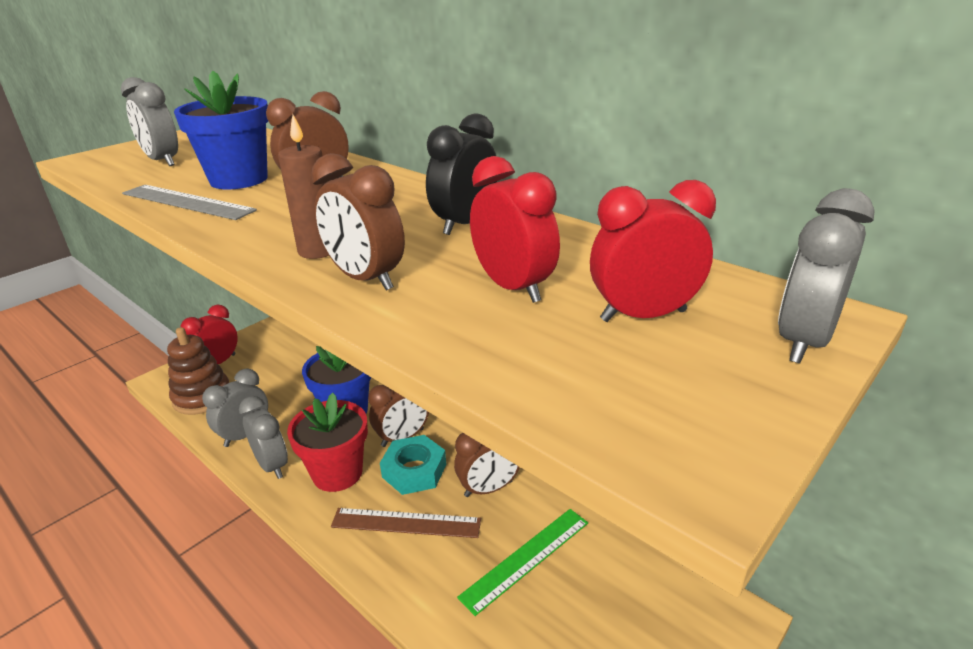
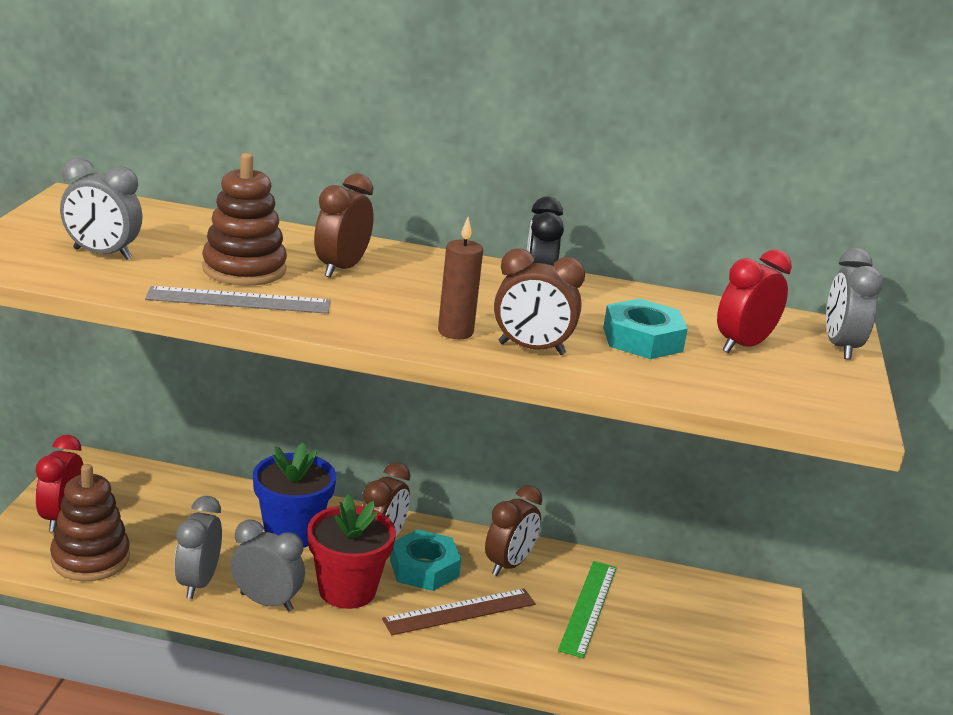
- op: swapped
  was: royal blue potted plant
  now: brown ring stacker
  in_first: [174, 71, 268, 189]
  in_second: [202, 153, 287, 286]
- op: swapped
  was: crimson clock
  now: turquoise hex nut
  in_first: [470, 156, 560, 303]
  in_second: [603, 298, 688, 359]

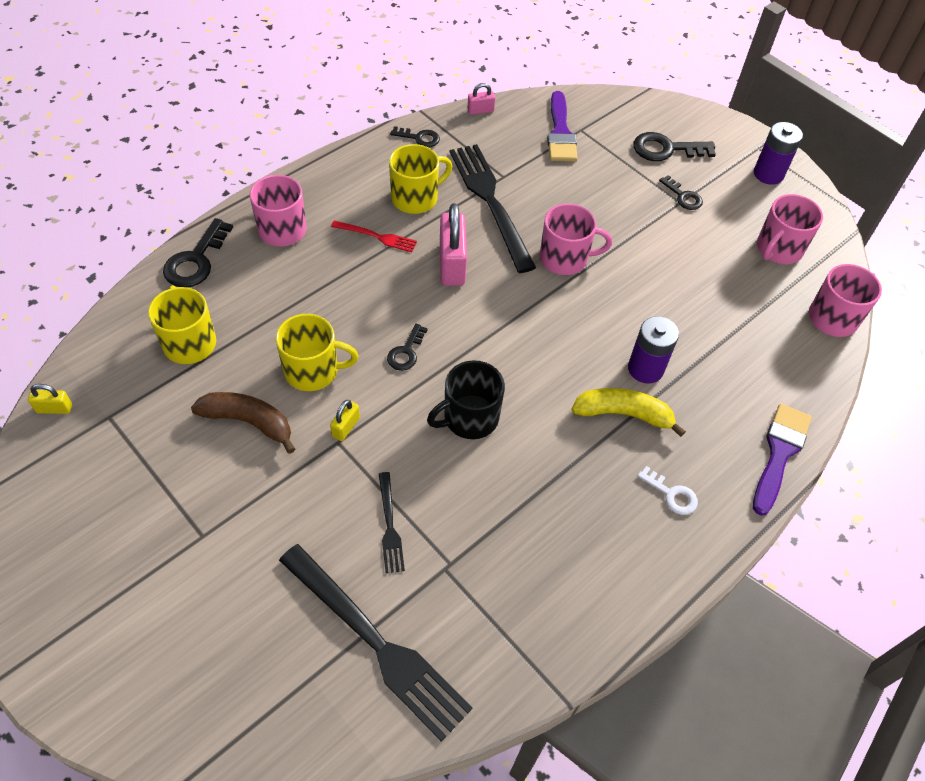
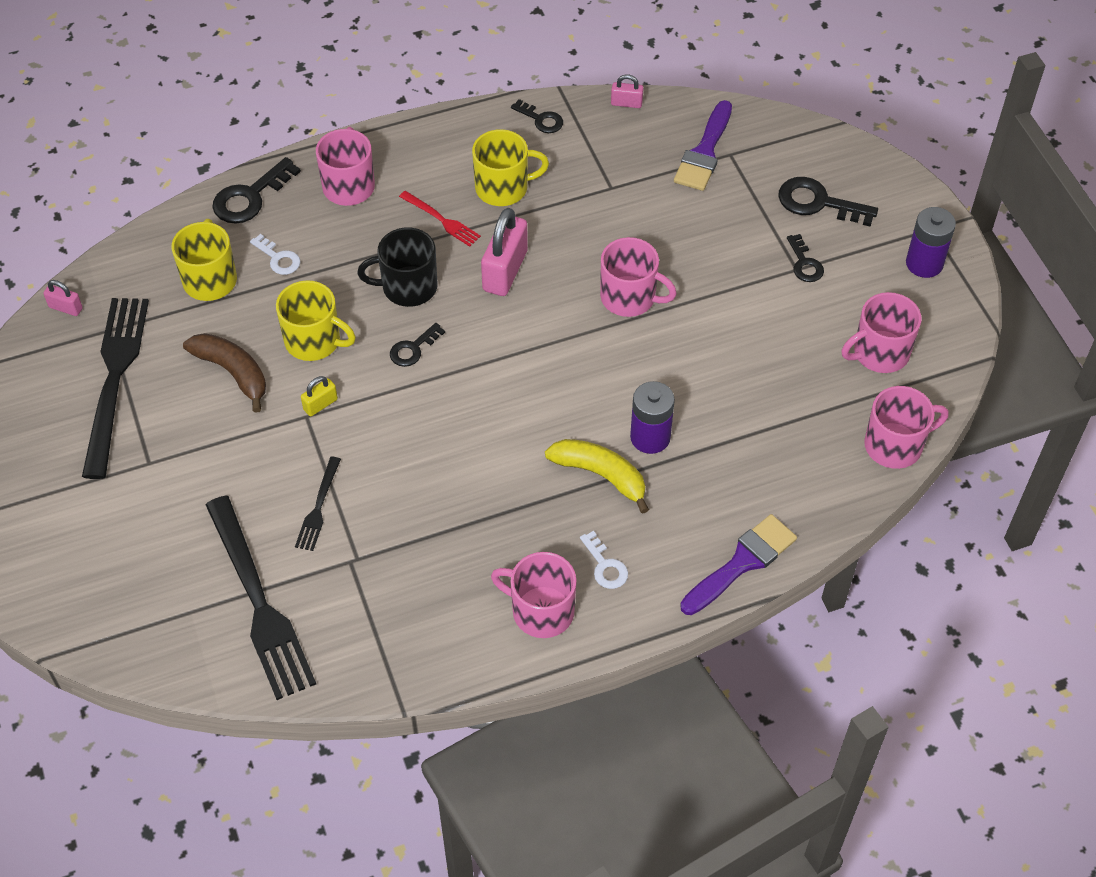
- op: repainted
  was: golden lock
  now: rose-pink lock
  in_first: [28, 384, 72, 414]
  in_second: [43, 280, 83, 316]
- op: shifted
  was: ebony fork
  in_first: [450, 144, 536, 273]
  in_second: [82, 298, 149, 479]
- op: new
  now: white latchkey
  in_second: [250, 234, 300, 275]
- op: shifted
  was: ebony tea mug
  in_first: [427, 360, 505, 439]
  in_second: [357, 227, 437, 307]
- op: new
  now: rose-pink tea mug
  in_second: [491, 552, 577, 638]

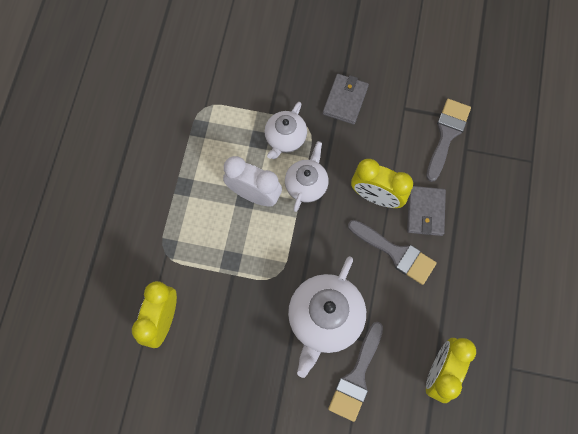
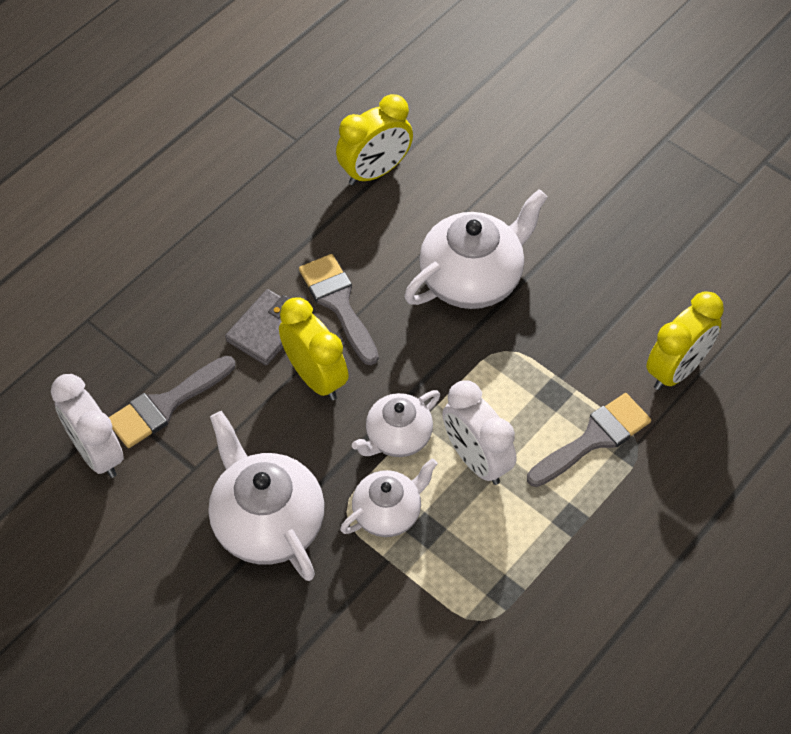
- op: new
  now: white clock
  in_second: [51, 374, 124, 478]
- op: swapped
  was: gray wallet
  now: white tea pot
  in_first: [323, 74, 369, 125]
  in_second: [208, 411, 325, 581]
- op: shifted
  was: gray paint brush
  in_first: [328, 322, 383, 422]
  in_second: [527, 393, 651, 487]

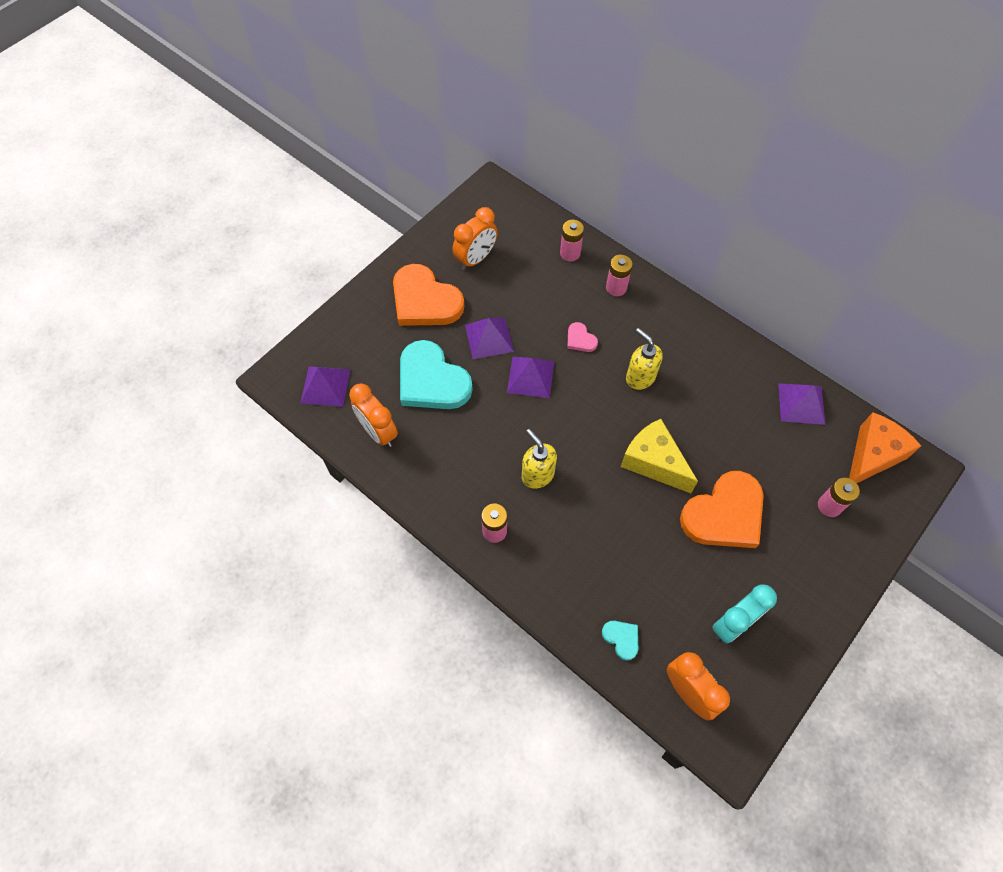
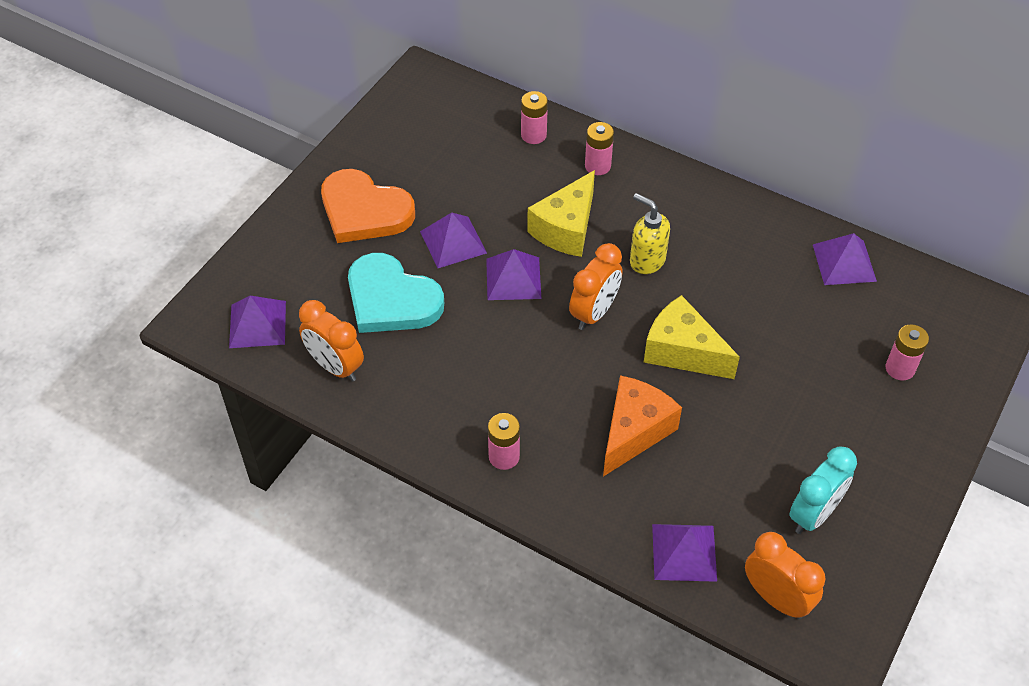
- op: swapped
  was: rose-pink heart
  now: golden piece of cheese
  in_first: [567, 322, 598, 352]
  in_second: [527, 170, 595, 257]
- op: shifted
  was: bright orange clock
  in_first: [452, 207, 498, 270]
  in_second: [569, 243, 623, 330]
- op: shifted
  was: bright orange piece of cheese
  in_first: [849, 412, 921, 483]
  in_second: [603, 375, 682, 477]
- op: swapped
  was: turquoise heart
  now: purple pyramid shape
  in_first: [602, 621, 638, 661]
  in_second: [652, 524, 717, 582]
- op: gone
  was: golden soap pump
  in_first: [522, 429, 557, 489]
- op: gone
  was: bright orange heart
  in_first: [680, 471, 764, 548]

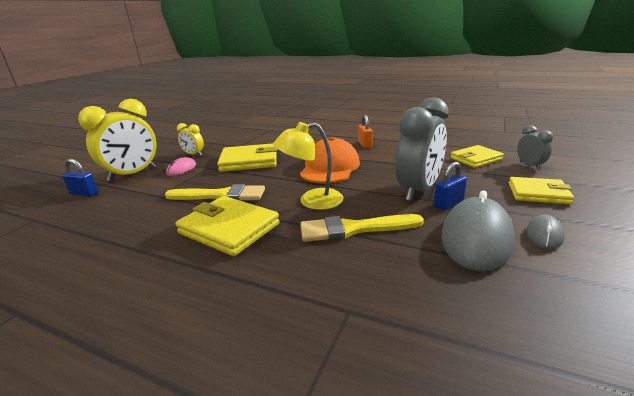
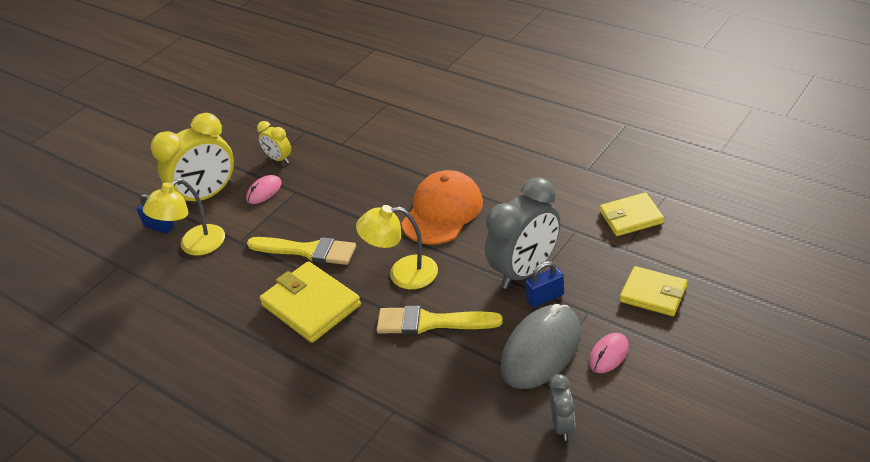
- op: new
  now: golden reading lamp
  in_second: [143, 179, 225, 255]
- op: shifted
  was: gray clock
  in_first: [517, 125, 553, 170]
  in_second: [549, 374, 575, 441]
- op: repainted
  was: gray mouse
  now: rose-pink mouse
  in_first: [527, 215, 564, 250]
  in_second: [589, 333, 629, 373]
- op: gone
  was: golden wallet
  in_first: [217, 143, 277, 172]
- op: gone
  was: bright orange lock
  in_first: [358, 115, 373, 148]

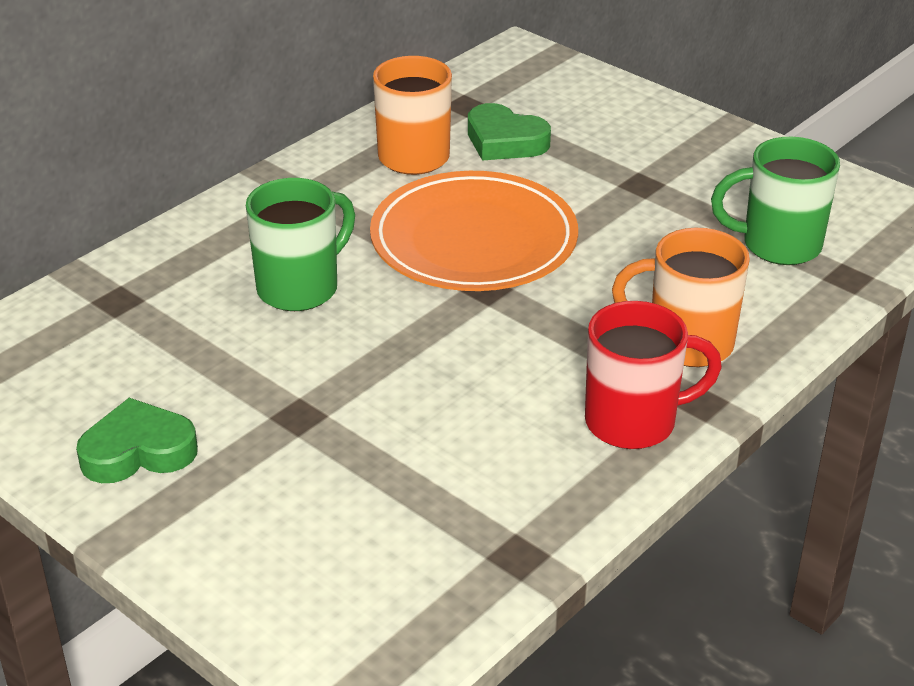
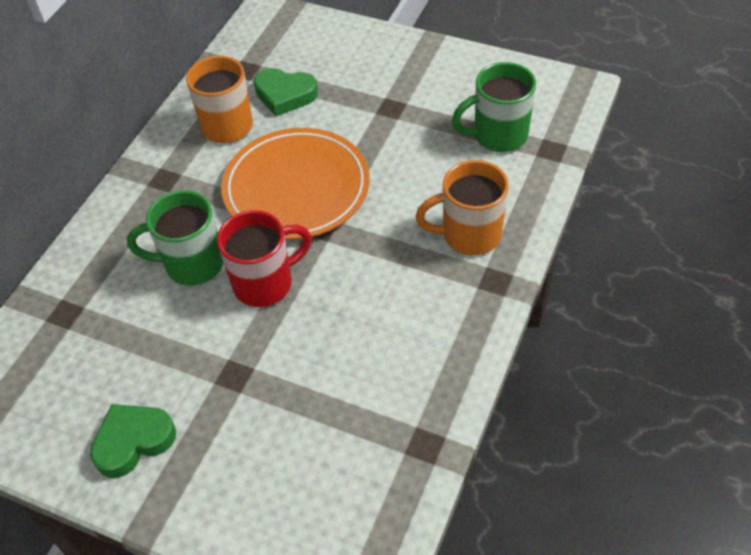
- op: rotated
  was: green tea mug
  in_first: [246, 178, 355, 311]
  in_second: [127, 190, 223, 286]
  clockwise: -120
- op: shifted
  was: crimson tea mug
  in_first: [585, 301, 722, 449]
  in_second: [217, 210, 311, 307]

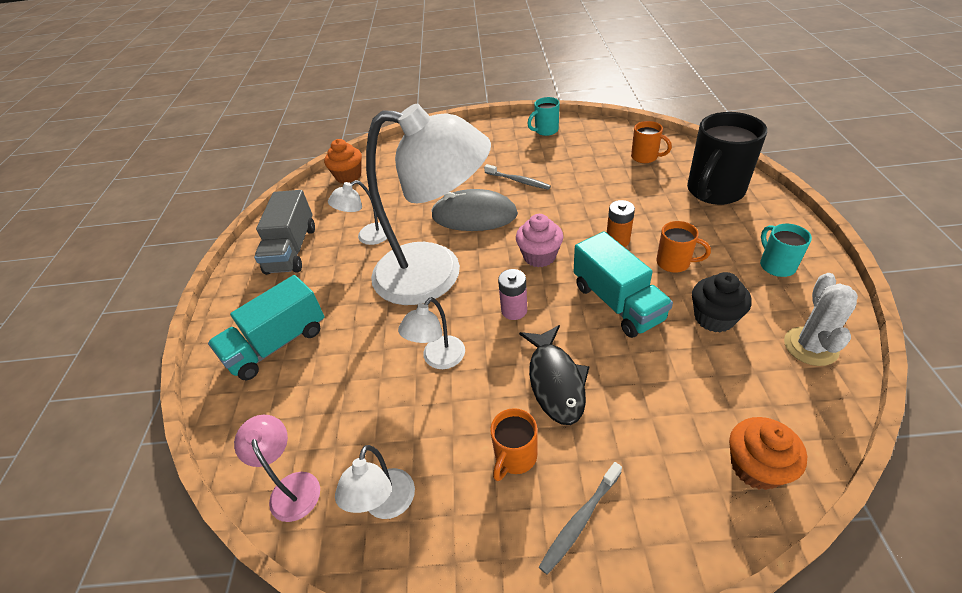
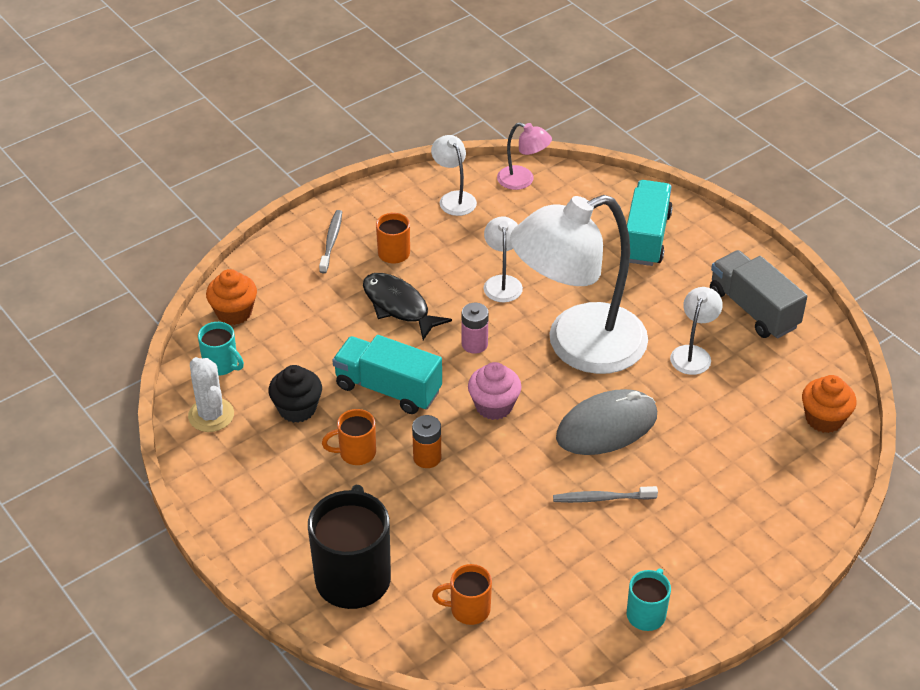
- op: shifted
  was: turquoise tea mug
  in_first: [760, 224, 812, 277]
  in_second: [198, 322, 244, 376]

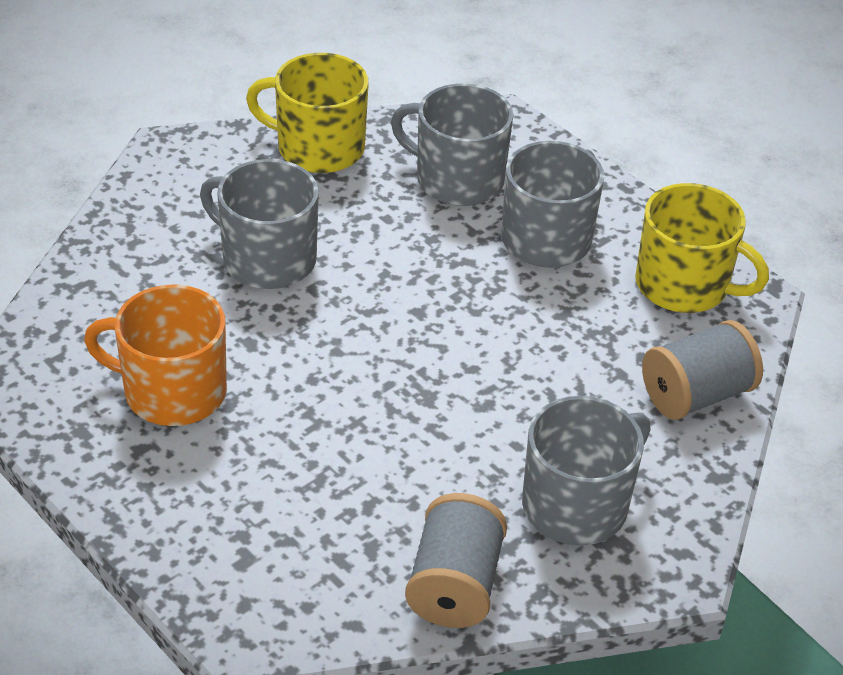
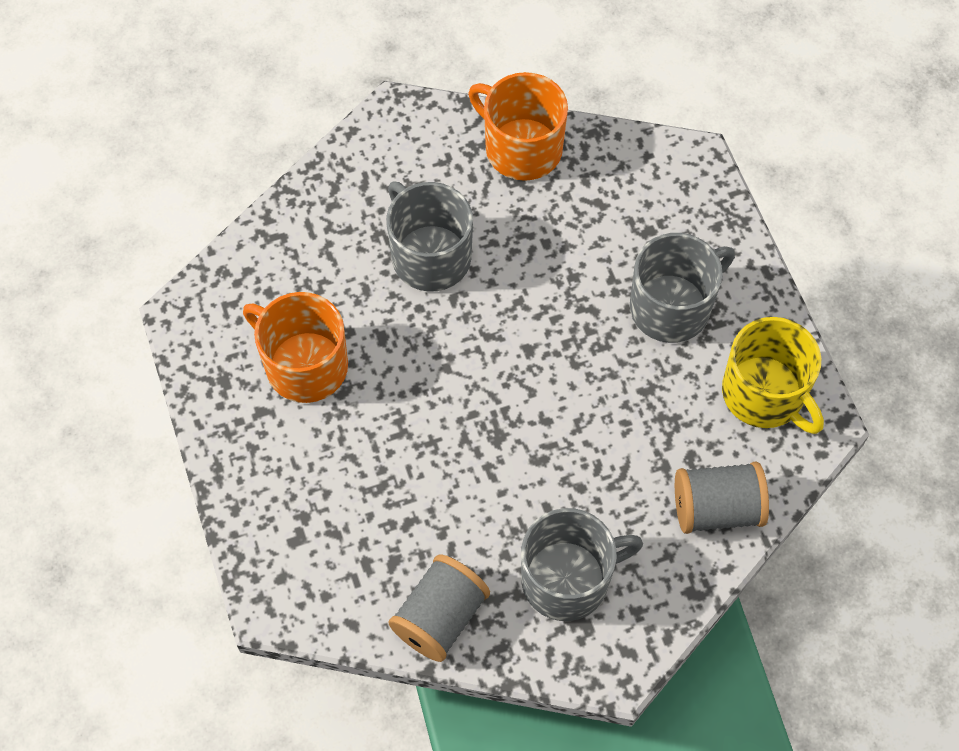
- op: repainted
  was: golden tea mug
  now: bright orange tea mug
  in_first: [246, 53, 369, 173]
  in_second: [469, 72, 568, 181]
- op: gone
  was: gray tea mug
  in_first: [391, 83, 513, 206]

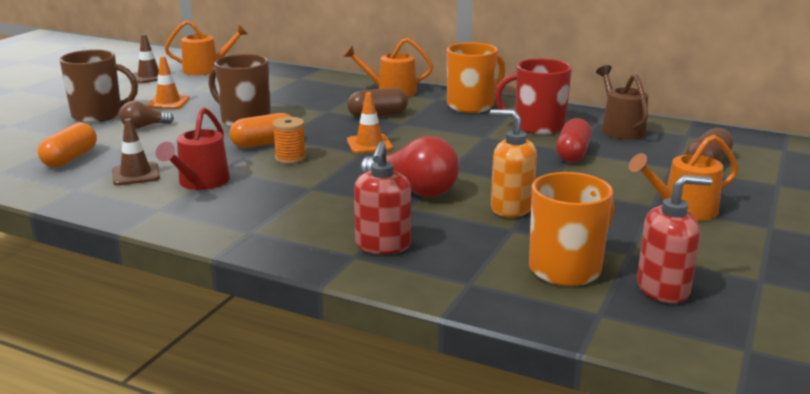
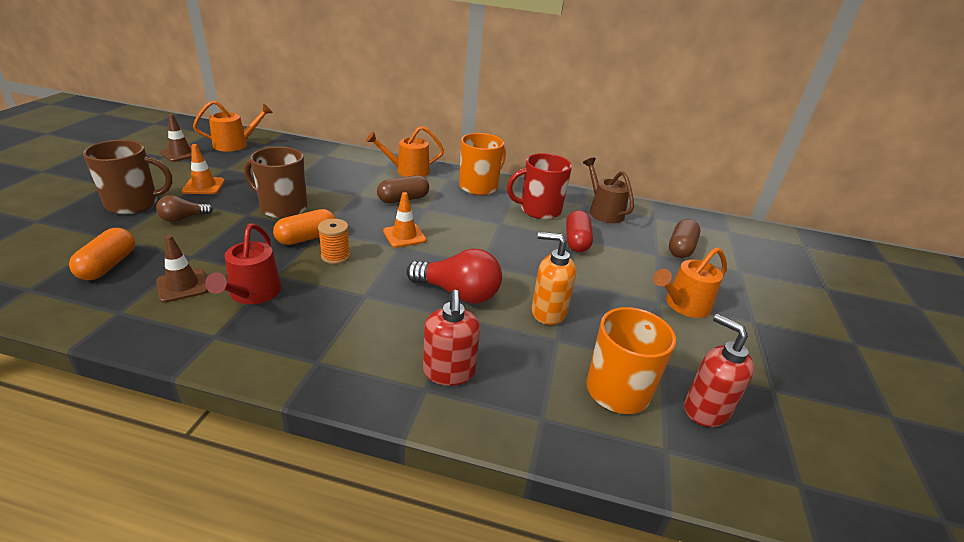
- op: rotated
  was: crimson soap pump
  in_first: [637, 175, 712, 303]
  in_second: [684, 314, 754, 427]
  clockwise: -105

